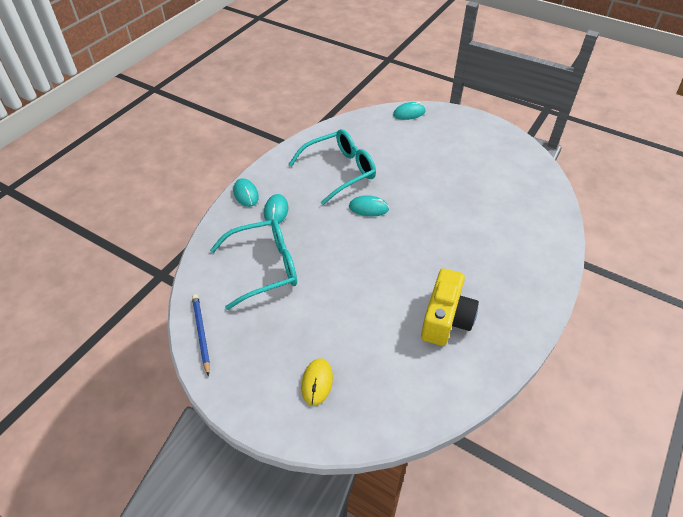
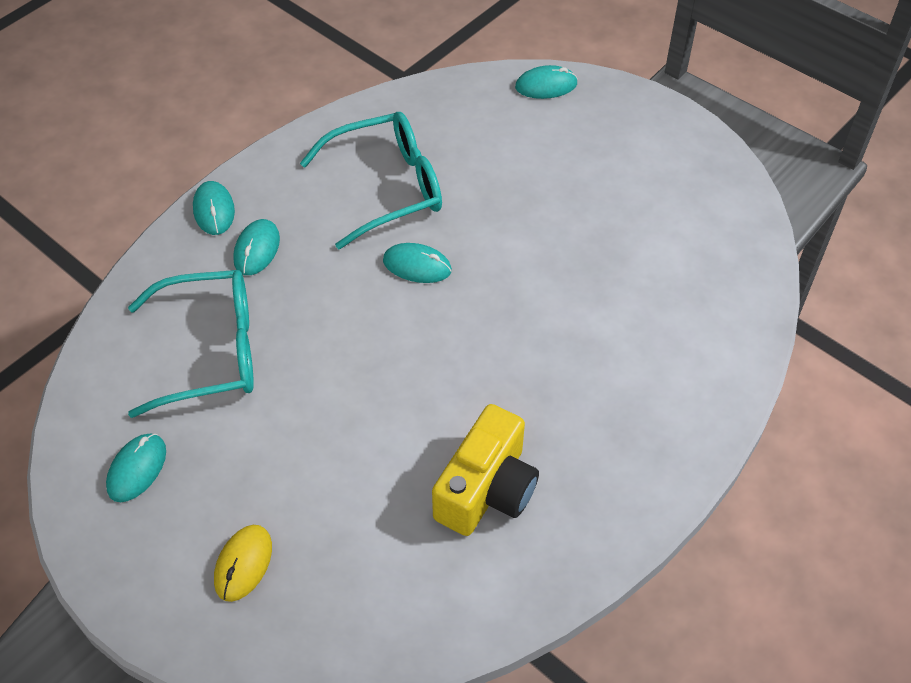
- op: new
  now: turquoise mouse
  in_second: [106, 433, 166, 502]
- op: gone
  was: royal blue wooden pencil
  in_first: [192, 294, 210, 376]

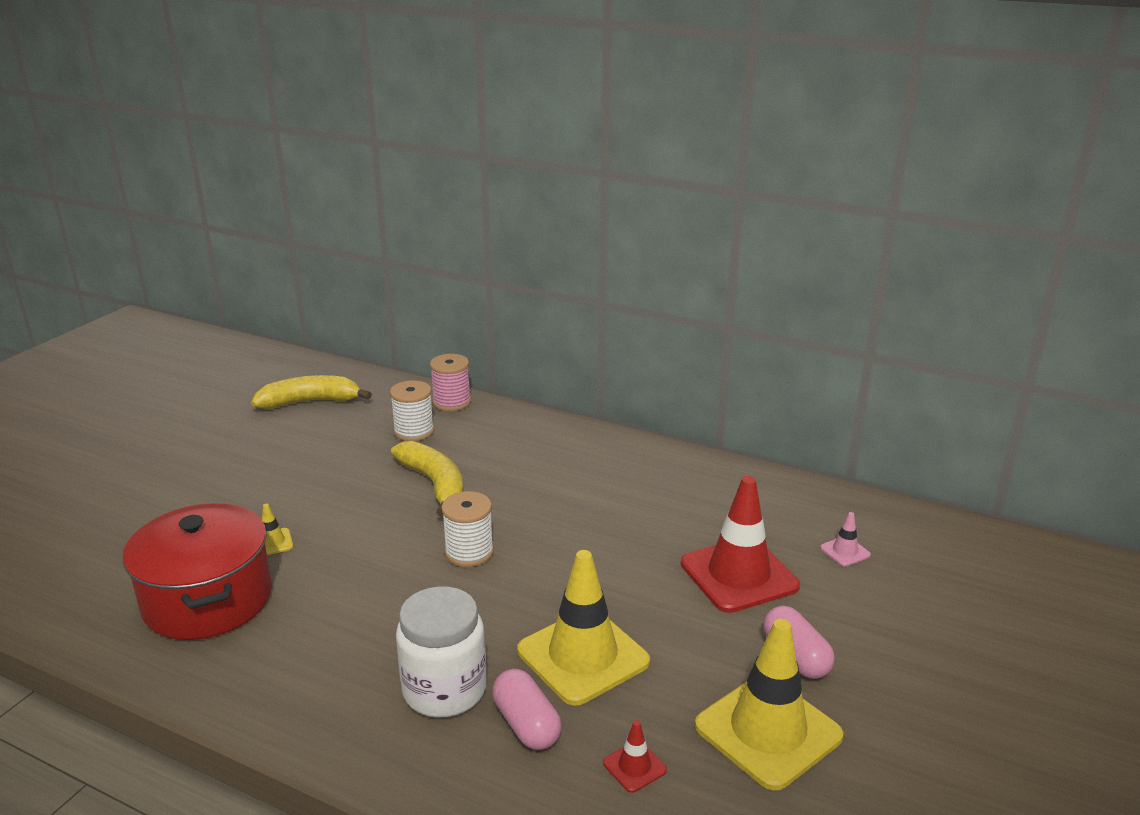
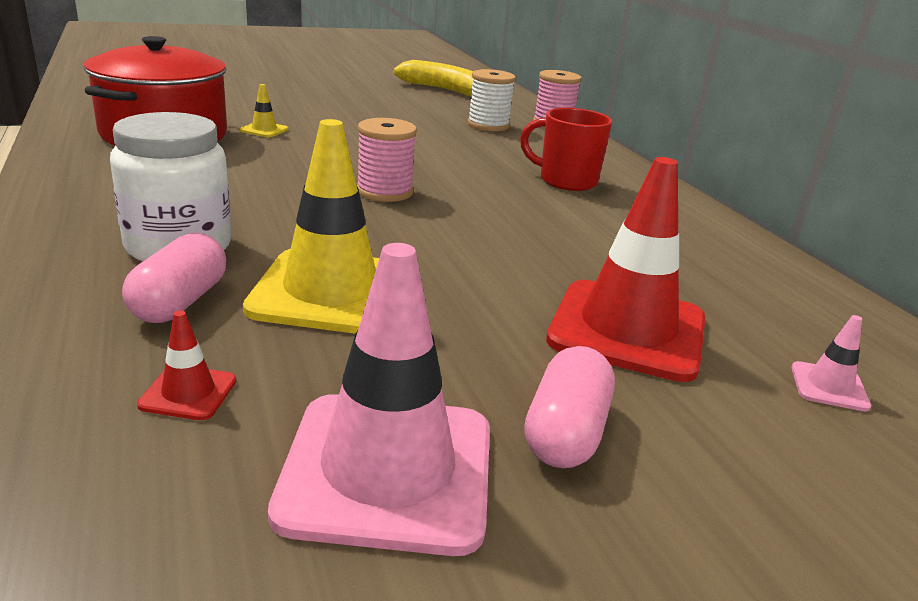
- op: repainted
  was: golden traffic cone
  now: rose-pink traffic cone
  in_first: [695, 619, 843, 790]
  in_second: [268, 243, 490, 556]
- op: repainted
  was: white spool
  now: rose-pink spool
  in_first: [441, 491, 494, 567]
  in_second: [357, 118, 417, 202]
- op: new
  now: crimson tea mug
  in_second: [520, 108, 613, 191]
- op: gone
  was: golden toy banana
  in_first: [391, 441, 463, 516]

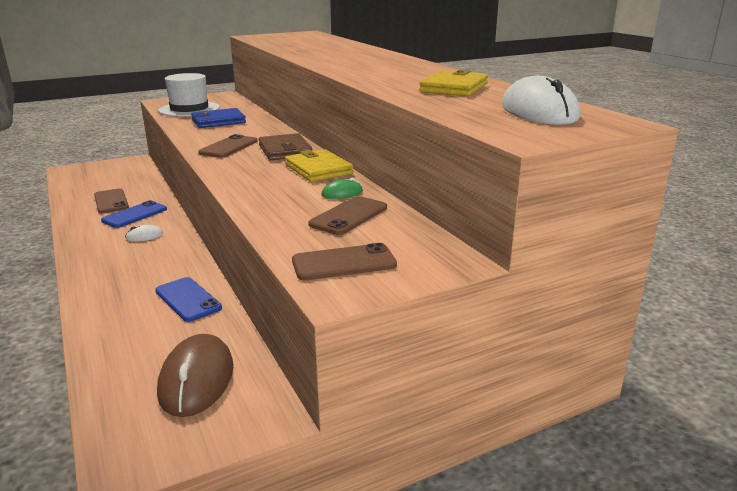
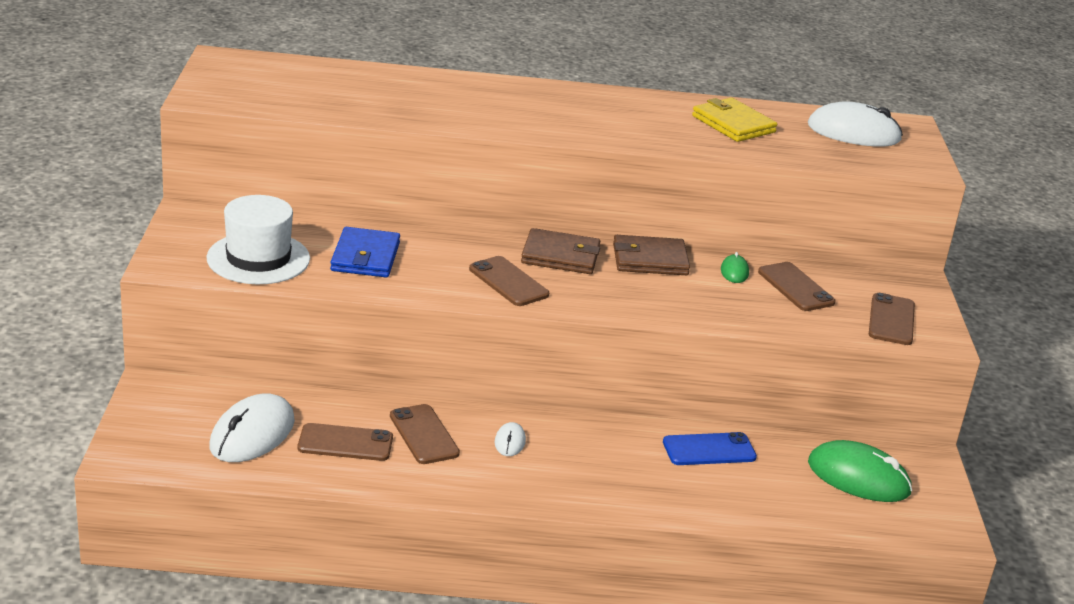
- op: new
  now: white mouse
  in_second: [209, 393, 295, 462]
- op: repainted
  was: royal blue phone
  now: brown phone
  in_first: [101, 200, 167, 228]
  in_second: [390, 404, 460, 464]
- op: repainted
  was: golden wallet
  now: brown wallet
  in_first: [285, 149, 353, 182]
  in_second: [613, 235, 690, 275]
- op: repainted
  was: brown mouse
  now: green mouse
  in_first: [157, 334, 233, 417]
  in_second: [808, 440, 913, 502]

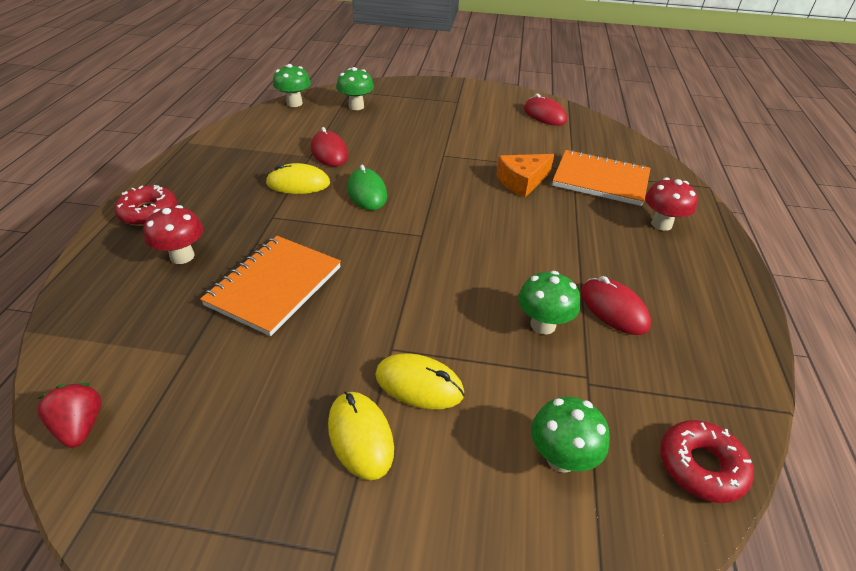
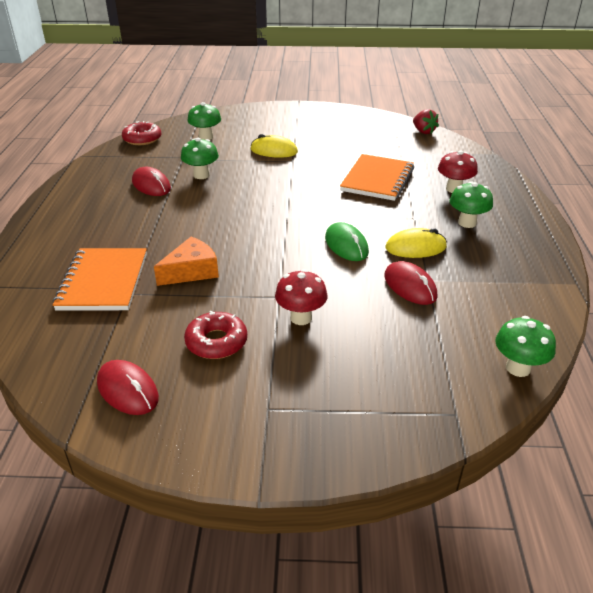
- op: rotated
  was: bright orange notepad
  in_first: [552, 149, 650, 206]
  in_second: [53, 248, 147, 311]
  clockwise: 75
- op: shifted
  was: crimson donut
  in_first: [114, 185, 177, 226]
  in_second: [184, 311, 247, 359]
- op: shifted
  was: crimson fungus
  in_first: [645, 177, 698, 231]
  in_second: [275, 269, 328, 325]
- op: shifted
  was: green fungus
  in_first: [336, 67, 374, 110]
  in_second: [450, 181, 493, 228]
- op: gone
  was: golden mouse
  in_first: [328, 392, 394, 480]

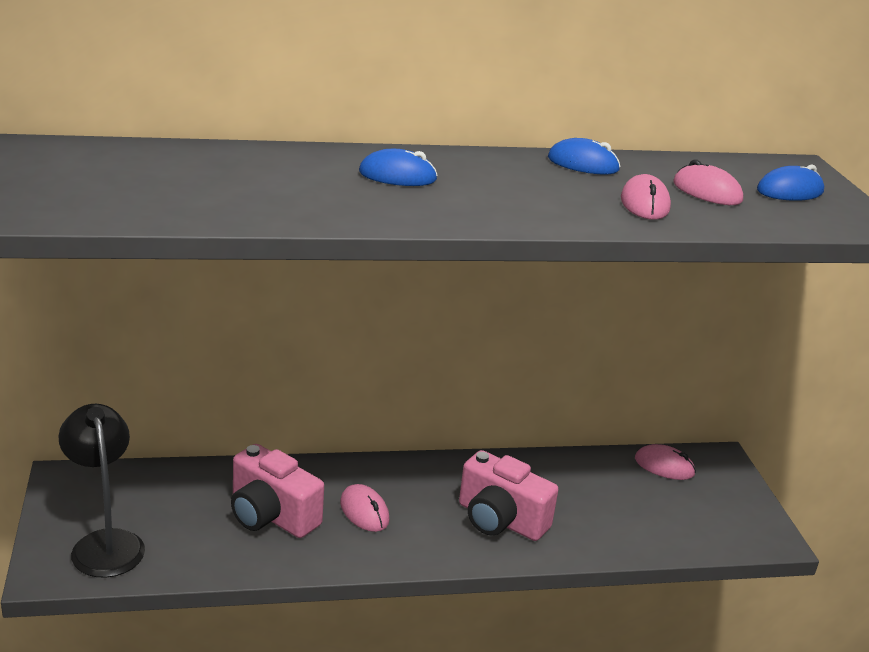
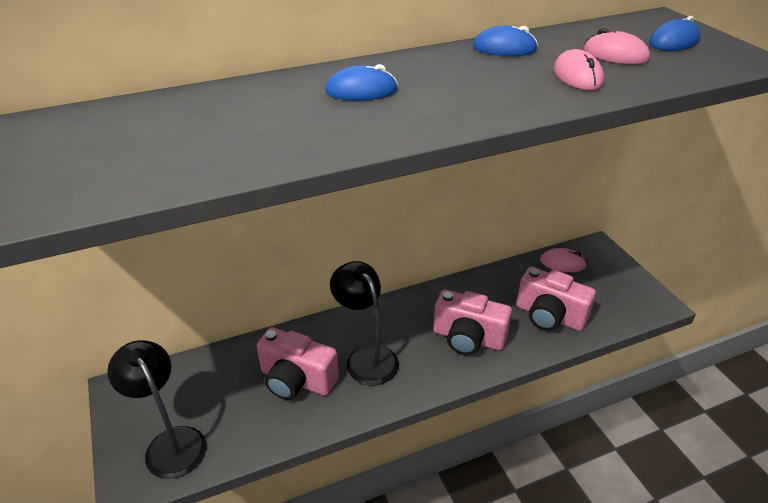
- op: swapped
  was: rose-pink mouse
  now: ebony reading lamp
  in_first: [340, 484, 390, 532]
  in_second: [330, 261, 399, 386]
- op: new
  now: rose-pink camera
  in_second: [516, 267, 596, 331]

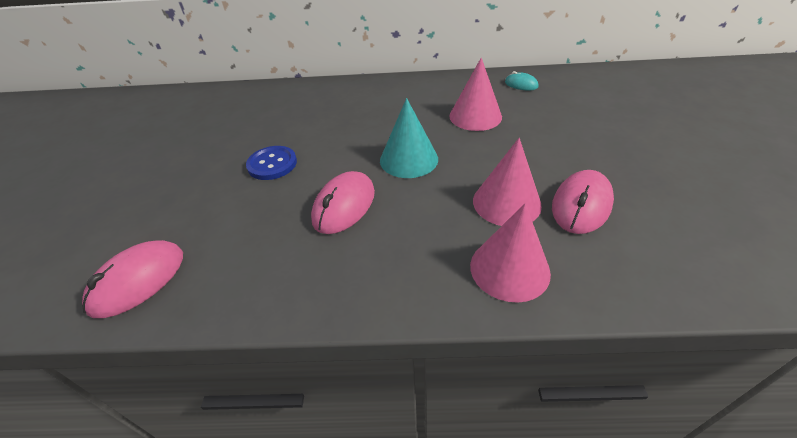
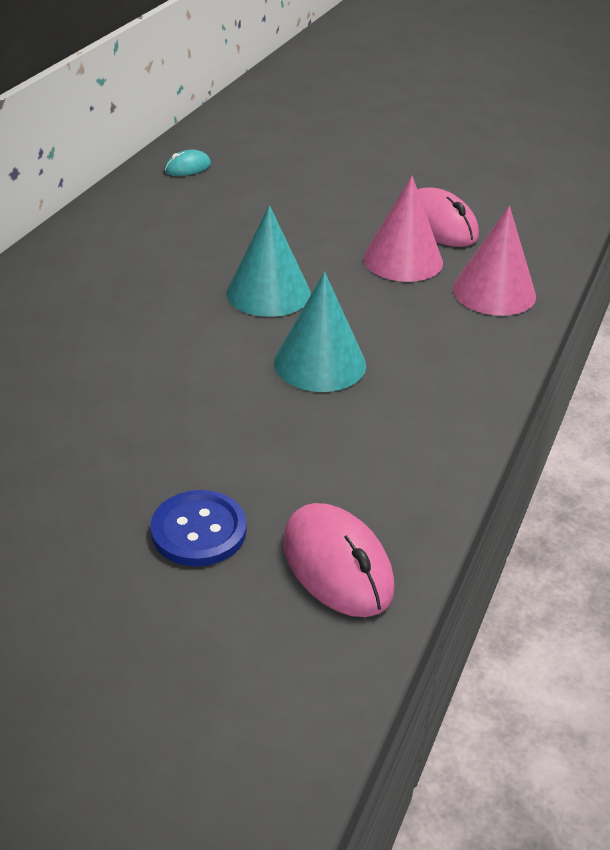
- op: shifted
  was: royal blue shirt button
  in_first: [246, 146, 297, 180]
  in_second: [150, 490, 247, 566]
- op: swapped
  was: rose-pink mouse
  now: turquoise cone
  in_first: [311, 171, 375, 234]
  in_second: [274, 272, 366, 392]
- op: gone
  was: rose-pink cone
  in_first: [449, 58, 502, 131]

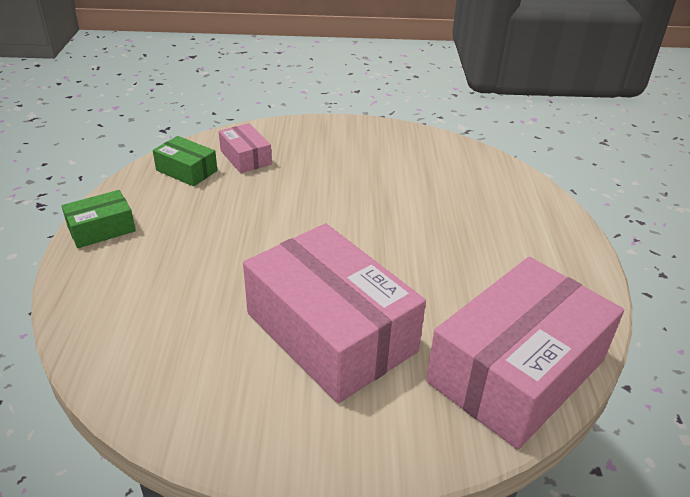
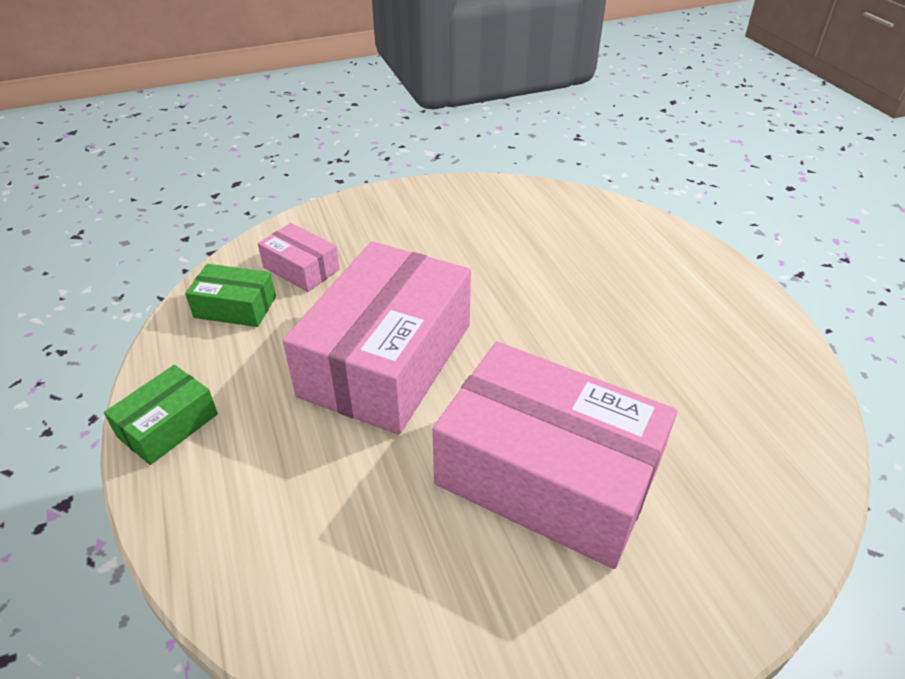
- op: shifted
  was: rose-pink parcel
  in_first: [426, 257, 624, 449]
  in_second: [283, 241, 471, 434]

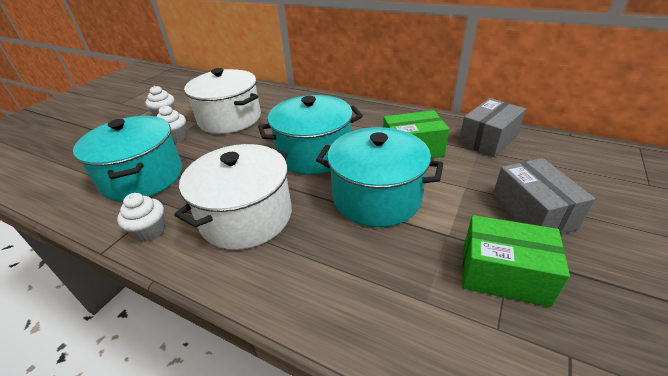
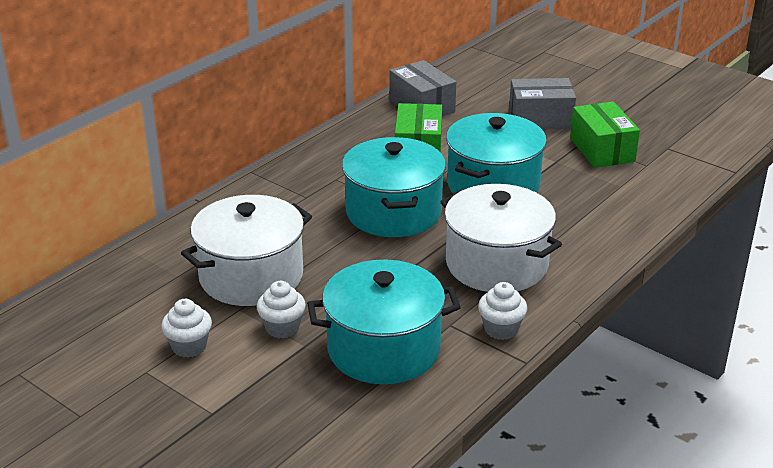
- op: rotated
  was: green parcel
  in_first: [462, 215, 570, 307]
  in_second: [570, 102, 640, 168]
  clockwise: -45

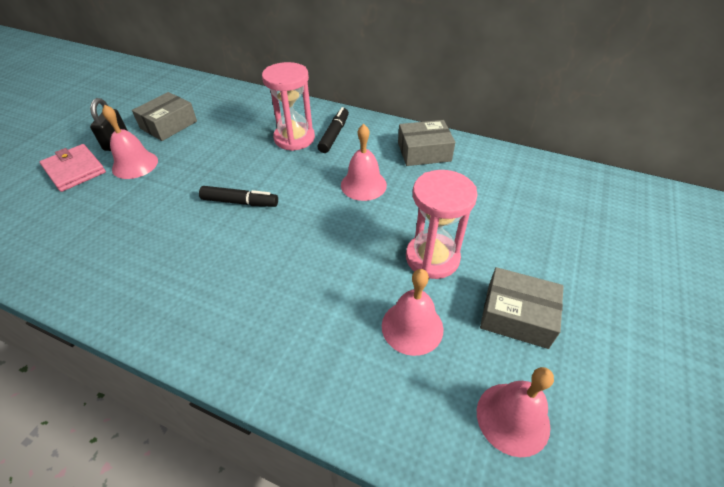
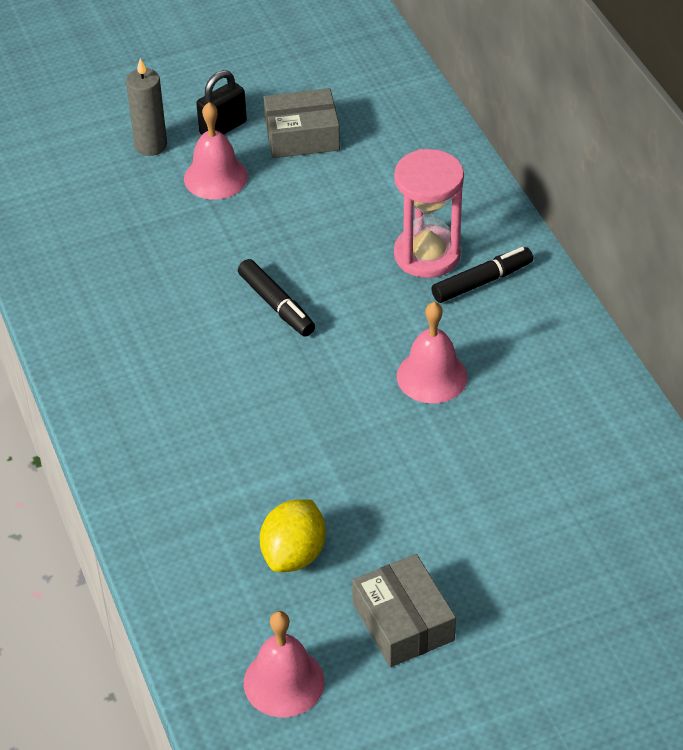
- op: swapped
  was: rose-pink wallet
  now: gray candle
  in_first: [40, 144, 106, 192]
  in_second: [126, 58, 167, 156]
- op: swapped
  was: rose-pink school bell
  now: golden citrus fruit
  in_first: [382, 269, 444, 356]
  in_second: [260, 499, 326, 572]
- op: gone
  was: gray parcel
  in_first: [398, 120, 455, 166]
- op: gone
  was: rose-pink hourglass
  in_first: [406, 170, 478, 279]

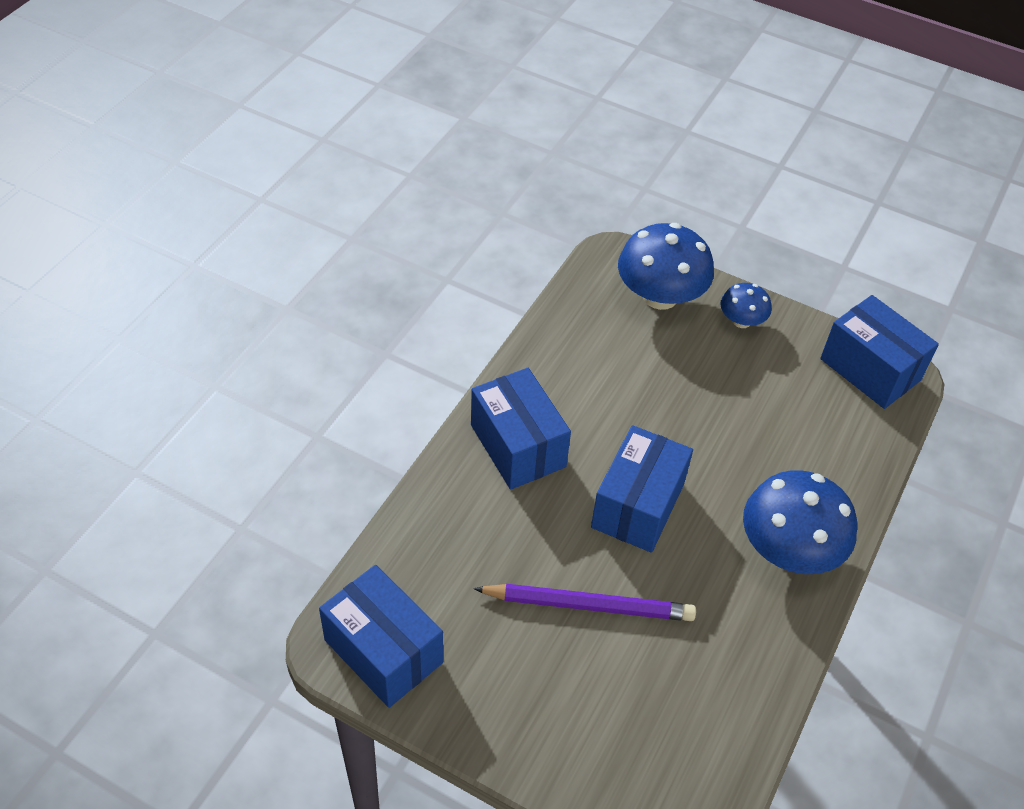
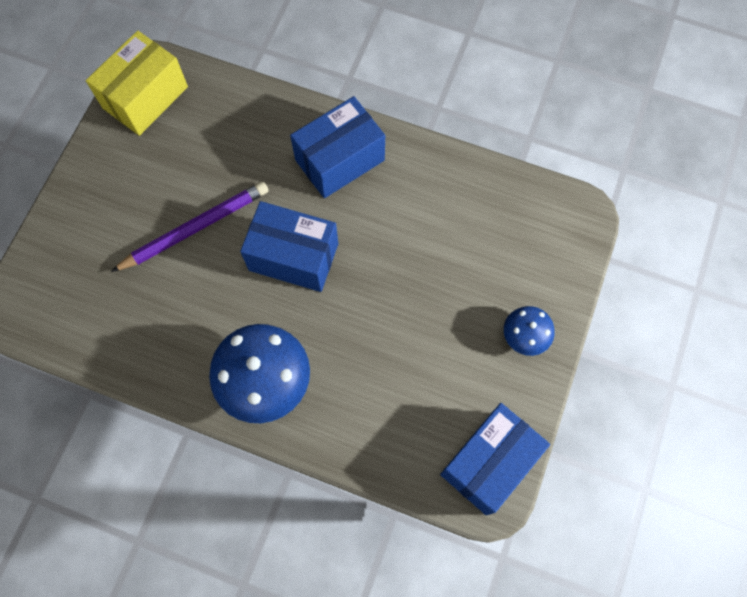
- op: repainted
  was: royal blue parcel
  now: golden parcel
  in_first: [319, 565, 443, 708]
  in_second: [86, 31, 188, 136]
- op: rotated
  was: purple wooden pencil
  in_first: [473, 584, 696, 621]
  in_second: [111, 182, 268, 272]
  clockwise: -120
- op: gone
  was: royal blue fungus
  in_first: [618, 223, 714, 310]

